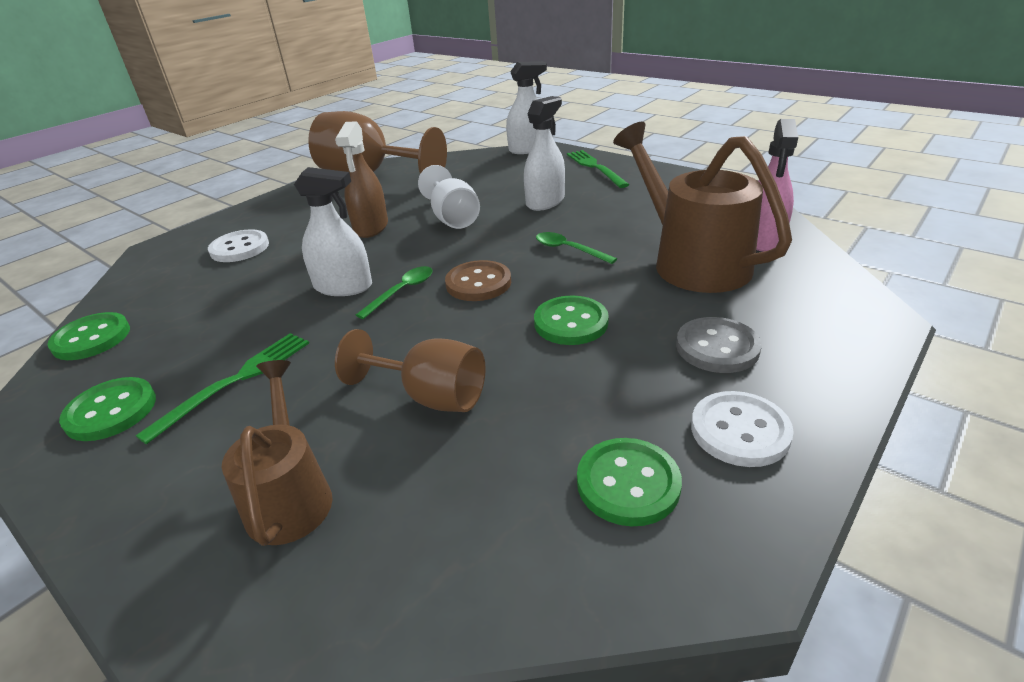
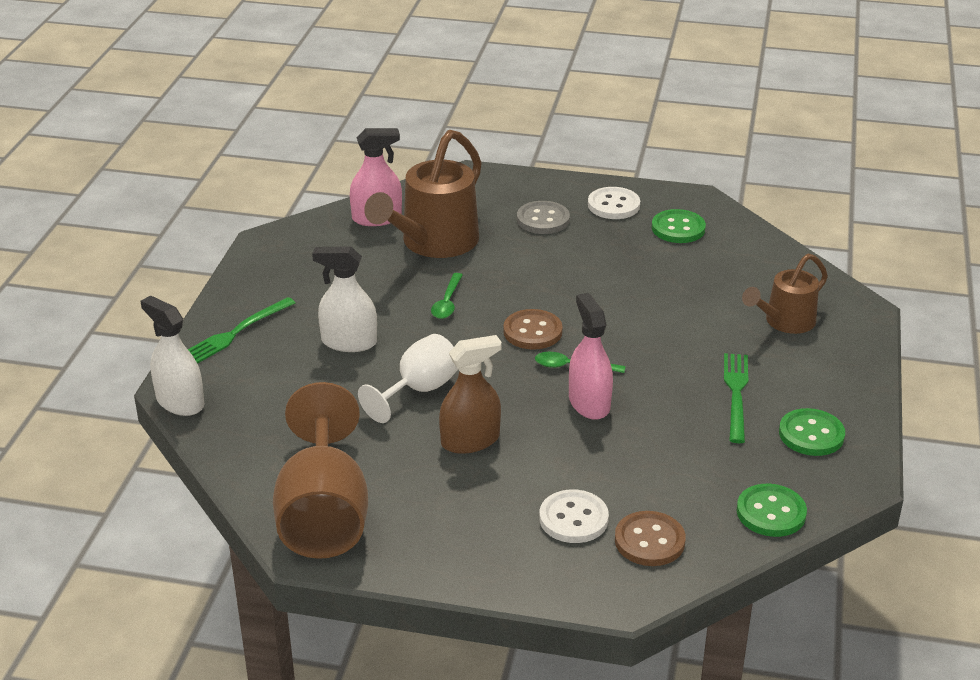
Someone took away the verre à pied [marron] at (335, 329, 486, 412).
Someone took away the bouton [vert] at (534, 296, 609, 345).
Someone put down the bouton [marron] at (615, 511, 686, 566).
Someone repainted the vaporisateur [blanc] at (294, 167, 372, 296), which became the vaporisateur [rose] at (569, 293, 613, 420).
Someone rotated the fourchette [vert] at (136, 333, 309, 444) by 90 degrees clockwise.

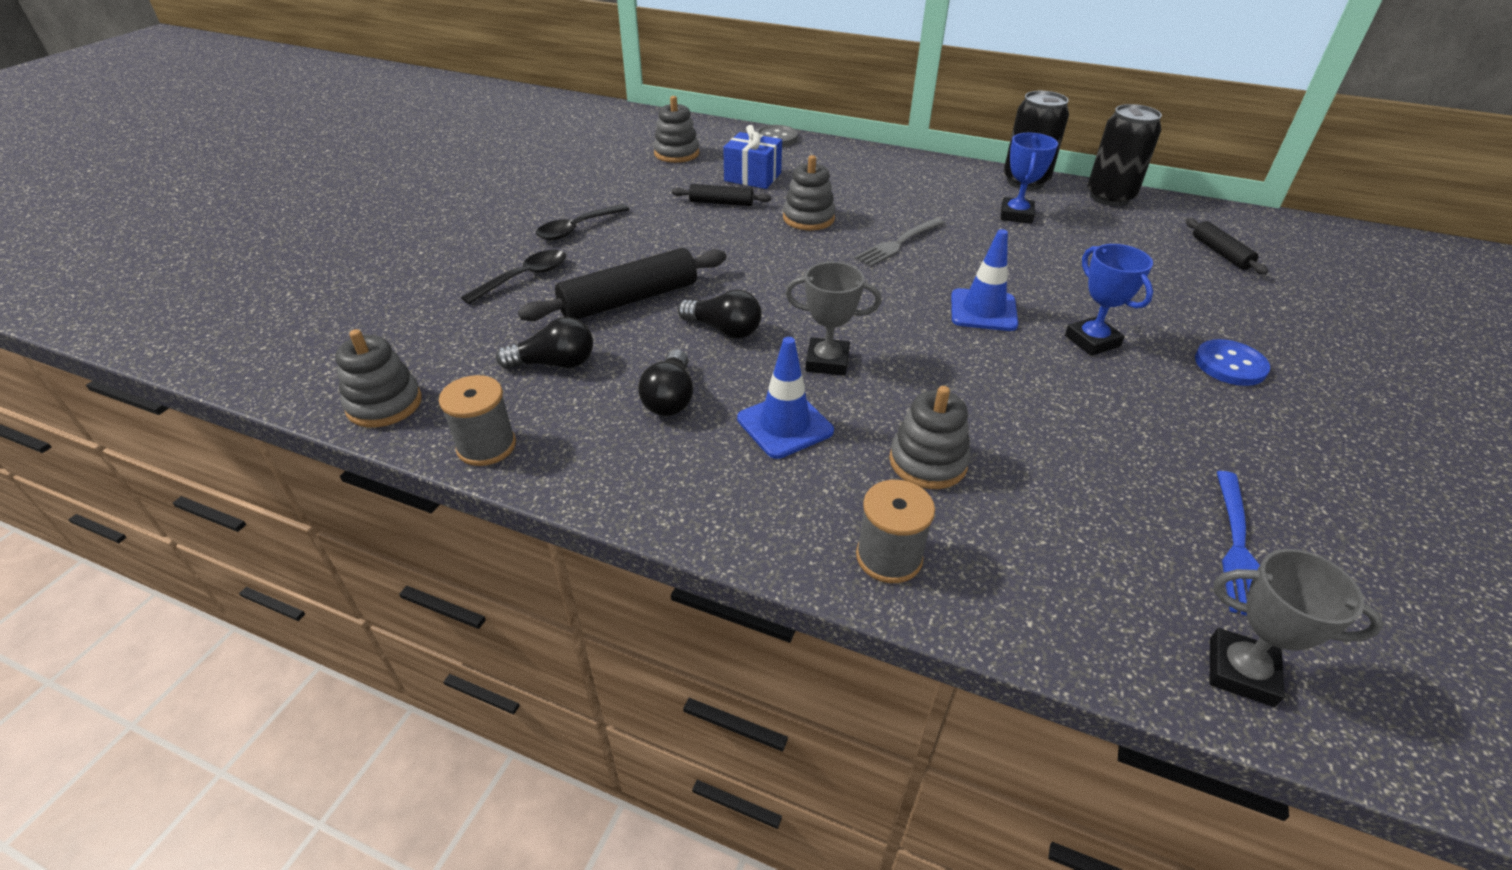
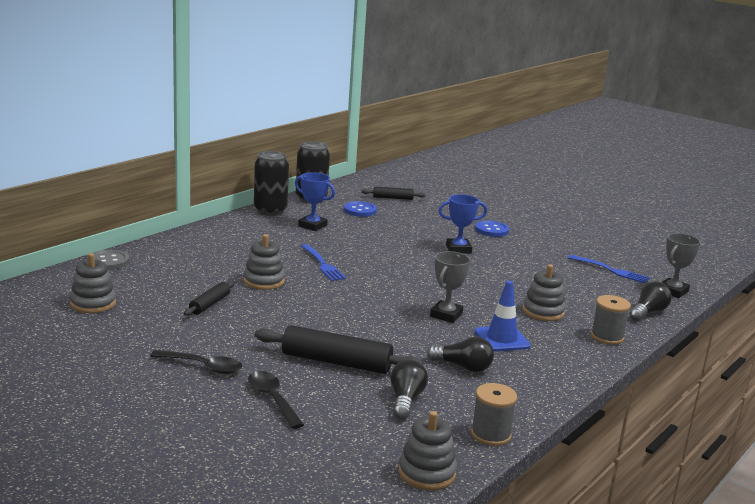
Someone took away the cadeau [bleu] at (723, 125, 782, 189).
Someone took away the cône de chantier [bleu] at (951, 229, 1018, 331).
Someone put down the bouton [bleu] at (344, 201, 377, 217).
Someone carried the ampoule [noir] from (678, 290, 762, 338) to (629, 281, 672, 321).
Someone repainted the fourchette [gris] at (854, 218, 944, 267), which became the fourchette [bleu] at (301, 244, 346, 281).
Someone rotated the rouleau à pâtisserie [noir] at (518, 248, 726, 321) by 60 degrees counterclockwise.
Someone rotated the cuillère [noir] at (536, 204, 630, 240) by 45 degrees counterclockwise.

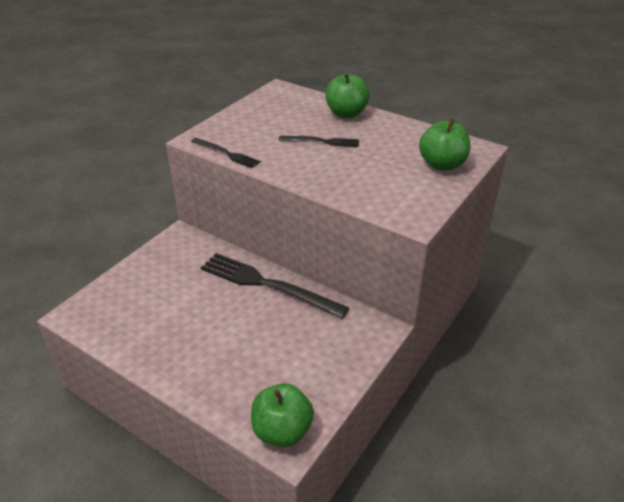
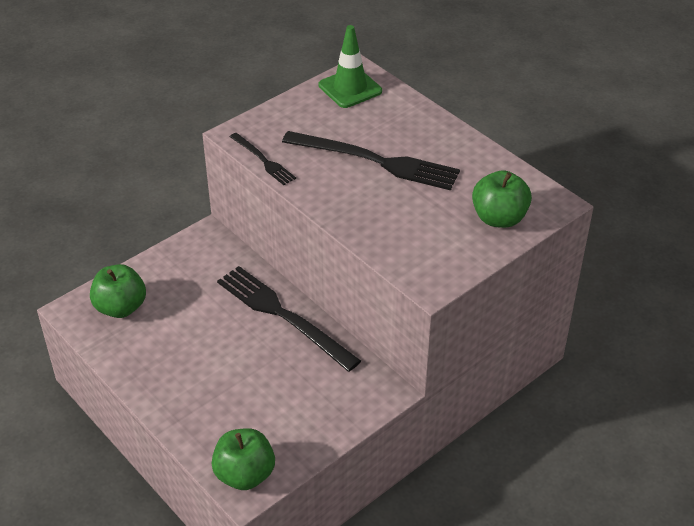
Someone put down the cône de chantier [vert] at (319, 25, 382, 108).
Someone carried the pomme [vert] from (325, 73, 370, 118) to (90, 264, 146, 318).
Someone scaled the fourchette [noir] at (279, 136, 359, 147) by 1.93.

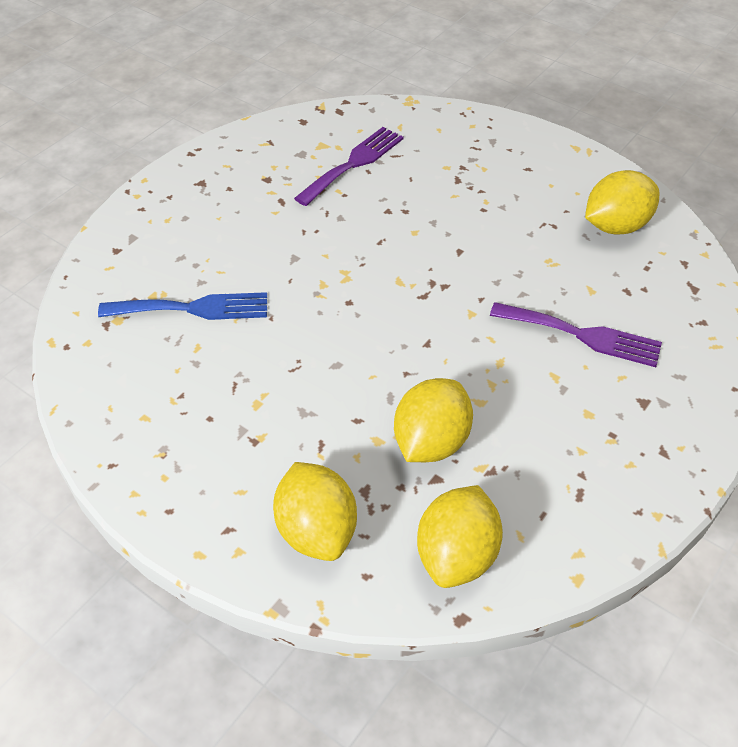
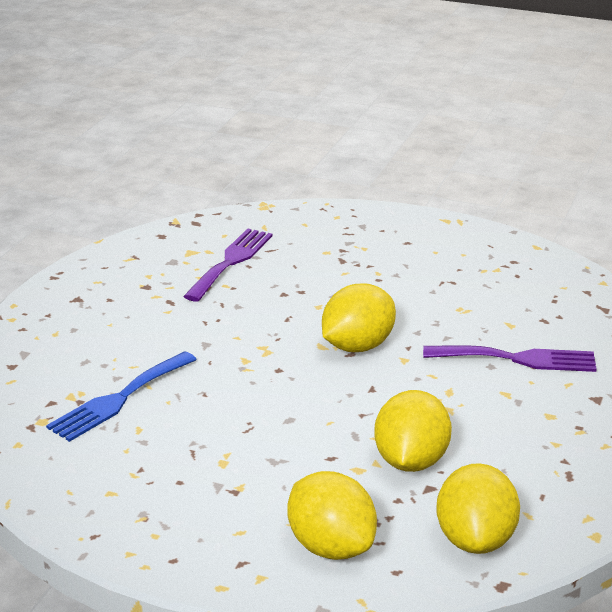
Someone carried the citron [jaune] from (585, 170, 659, 234) to (322, 283, 396, 352).
Someone rotated the fourchette [bleu] at (98, 292, 267, 320) by 150 degrees clockwise.

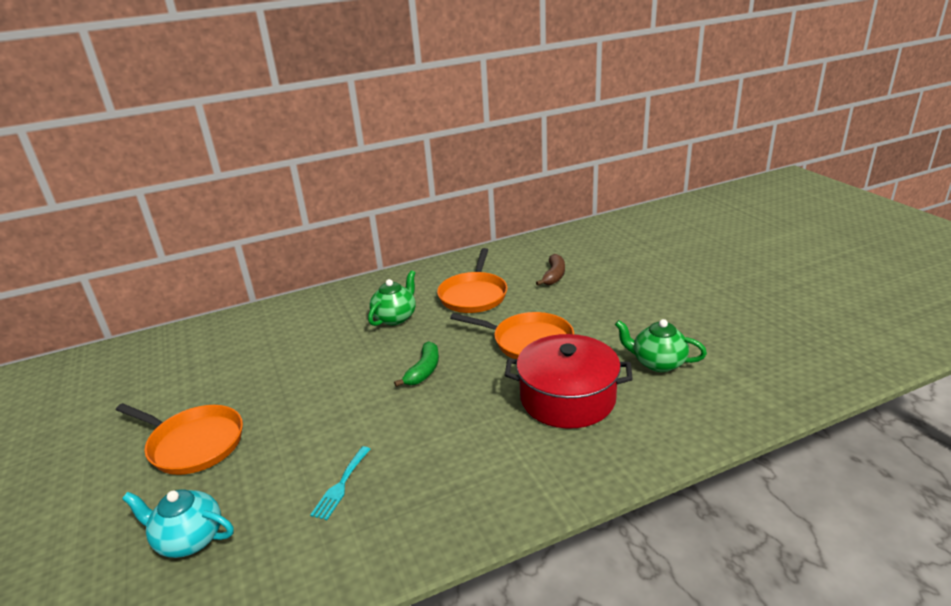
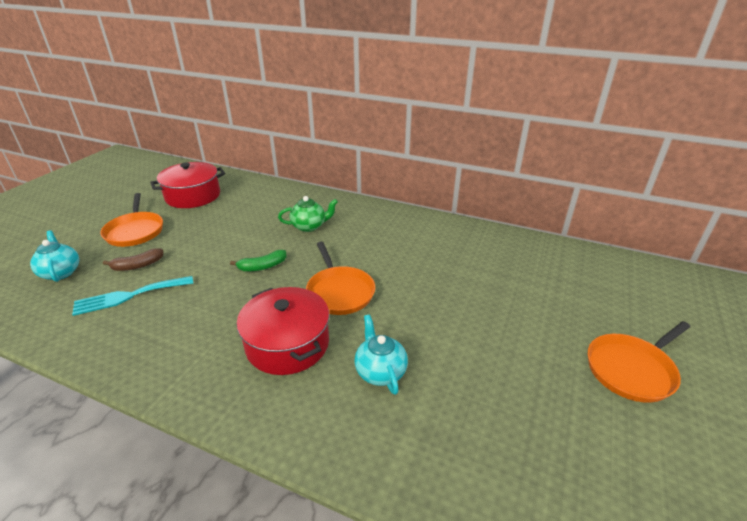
Someone put down the marmite [rouge] at (150, 162, 225, 208).
Someone carried the poêle [orange] from (437, 248, 507, 313) to (588, 321, 690, 403).
Someone carried the banane [marron] from (536, 254, 565, 286) to (103, 248, 163, 271).
Someone repainted the théière [vert] at (615, 319, 707, 372), which became the théière [turquoise] at (354, 314, 408, 395).
Someone scaled the fourchette [turquoise] at (310, 446, 370, 520) by 1.70.

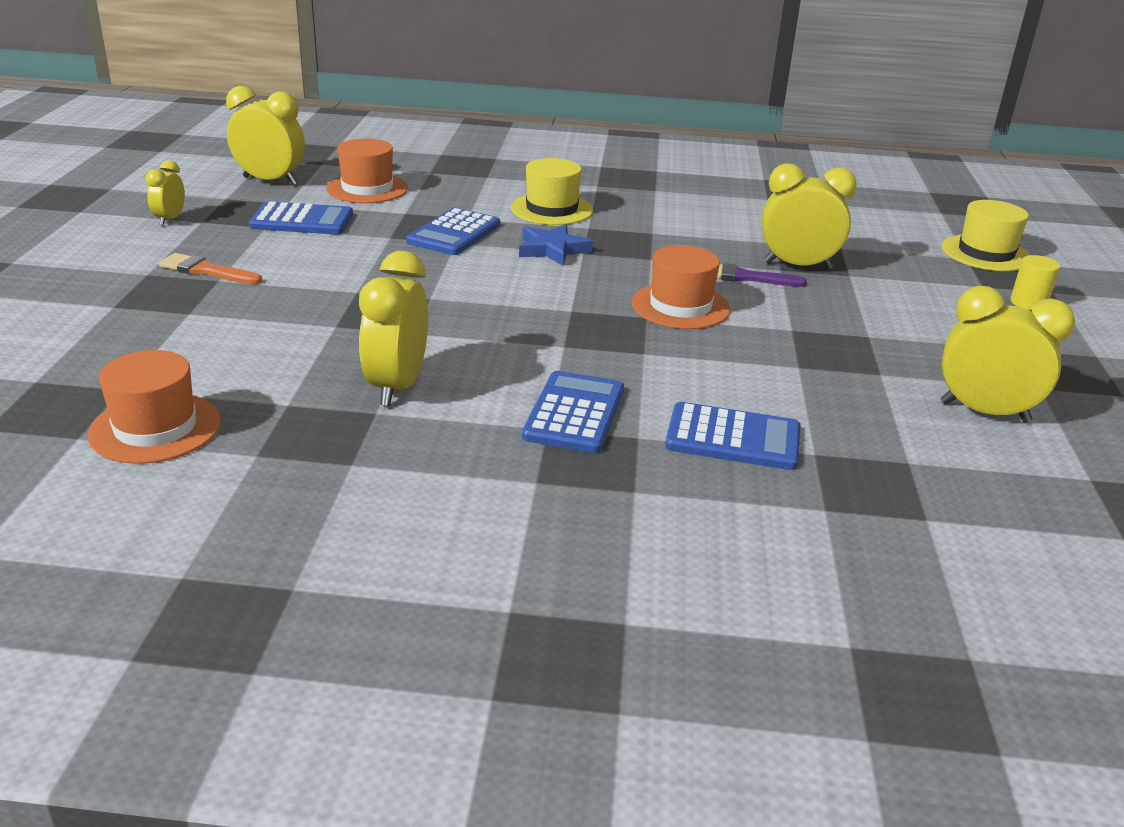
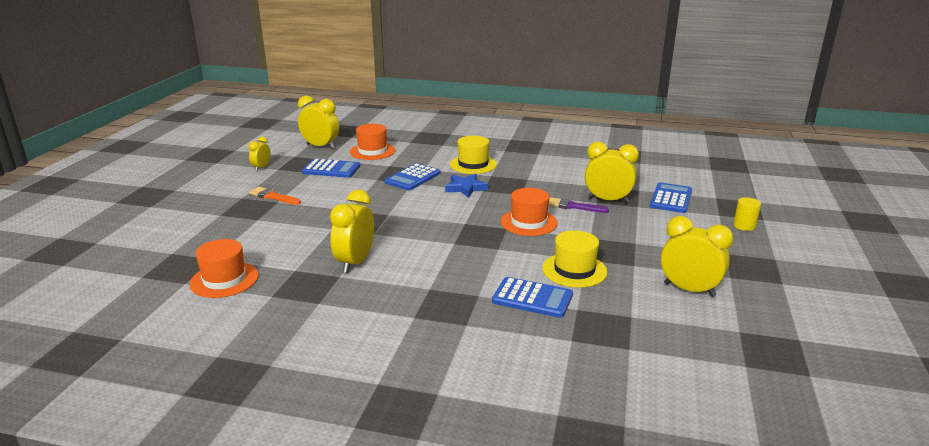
Someone carried the calculatrice [bleu] from (522, 371, 624, 453) to (650, 182, 692, 213).
Someone carried the chapeau [jaune] from (942, 200, 1030, 271) to (542, 230, 608, 288).

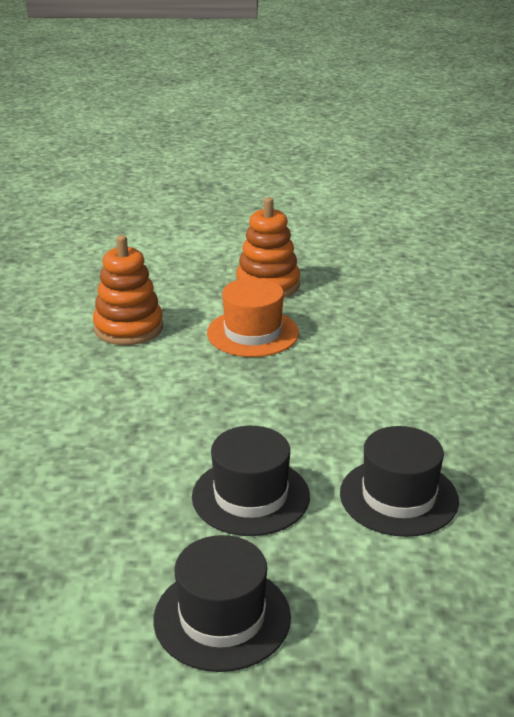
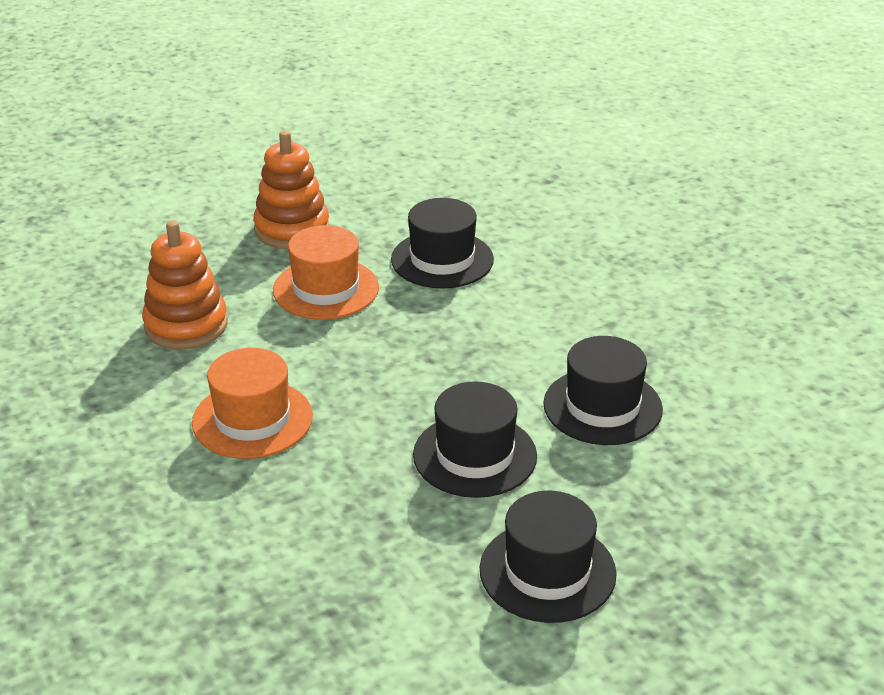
Someone put down the chapeau [orange] at (192, 348, 313, 459).
Someone put down the chapeau [noir] at (391, 198, 494, 288).

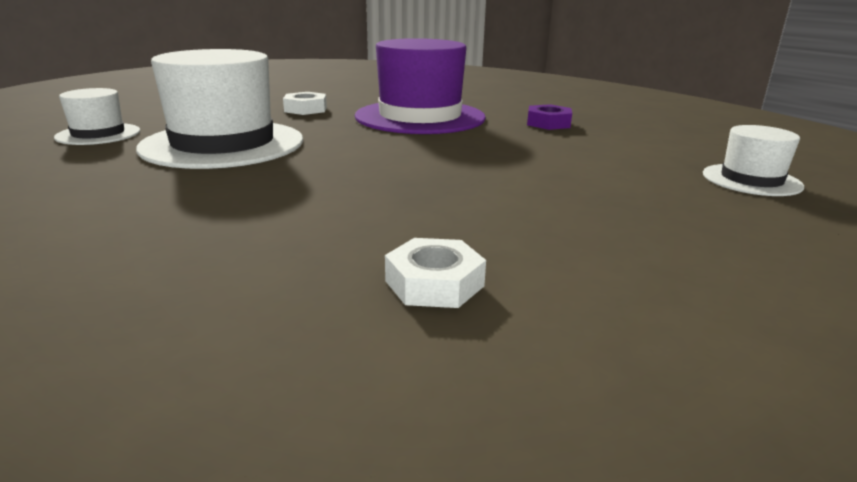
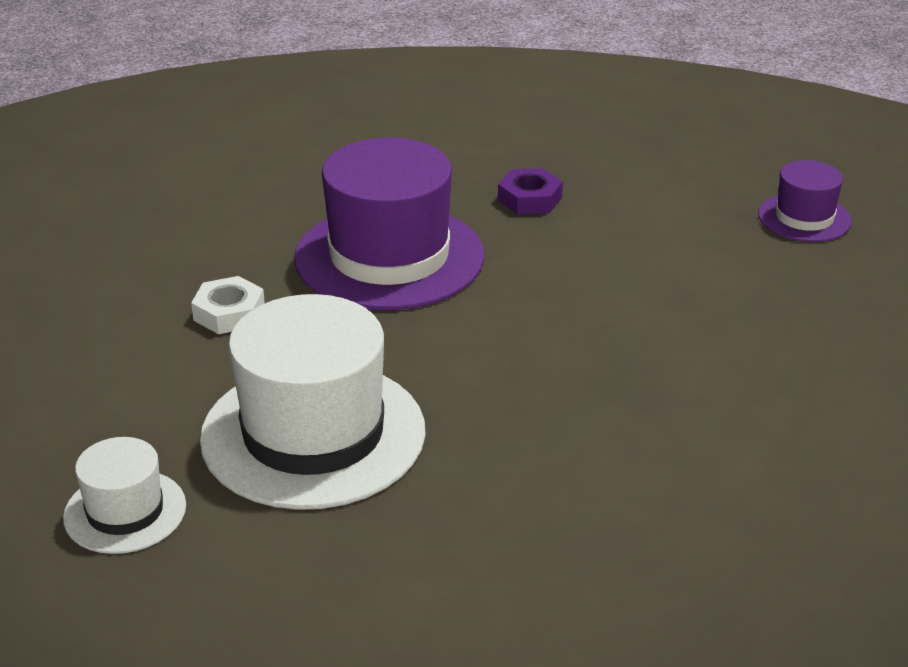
Someone took away the écrou [blanc] at (385, 238, 486, 308).
Someone repainted the chapeau [blanc] at (703, 125, 804, 196), which became the chapeau [violet] at (758, 160, 852, 242).

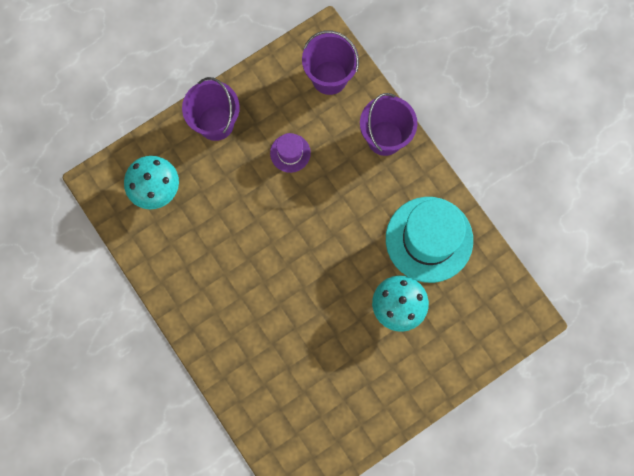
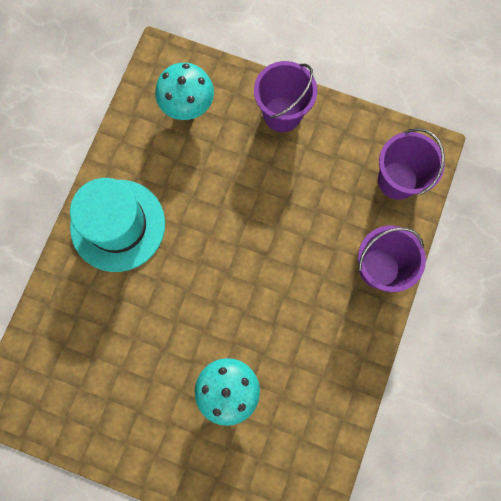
Someone took away the chapeau [violet] at (270, 133, 311, 173).
Someone carried the chapeau [turquoise] from (386, 197, 473, 283) to (70, 178, 165, 272).

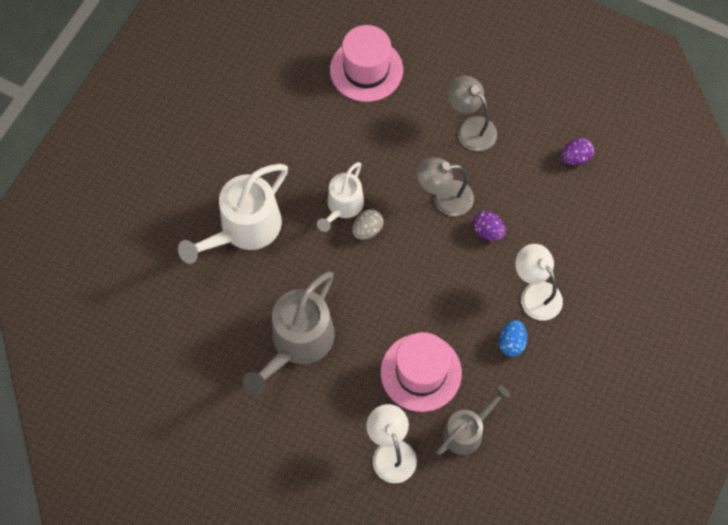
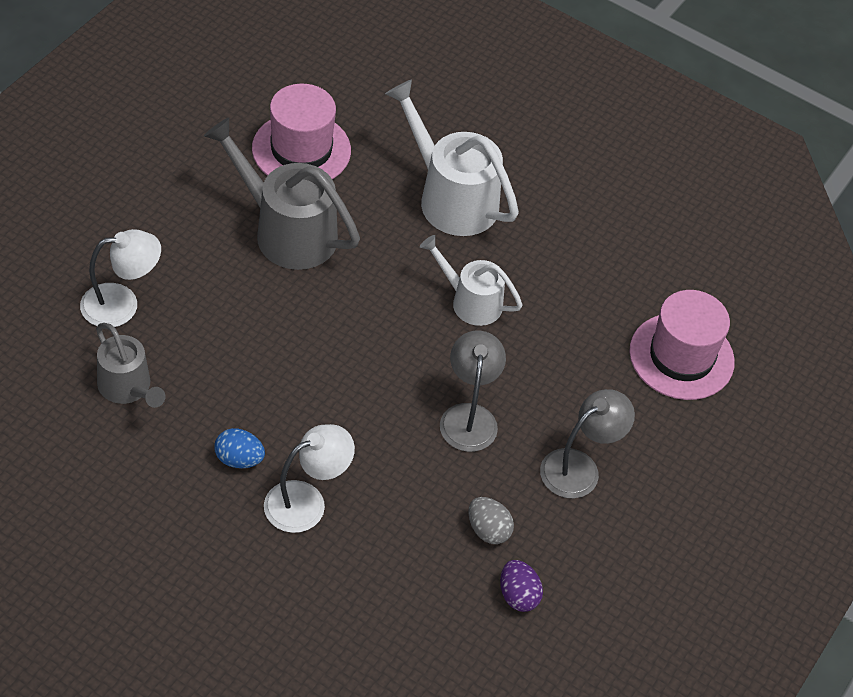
Someone took away the œuf [violet] at (473, 211, 506, 240).
Someone carried the œuf [gris] from (352, 209, 383, 240) to (468, 497, 514, 544).
Someone carried the chapeau [rose] from (381, 332, 462, 412) to (252, 84, 351, 179).

